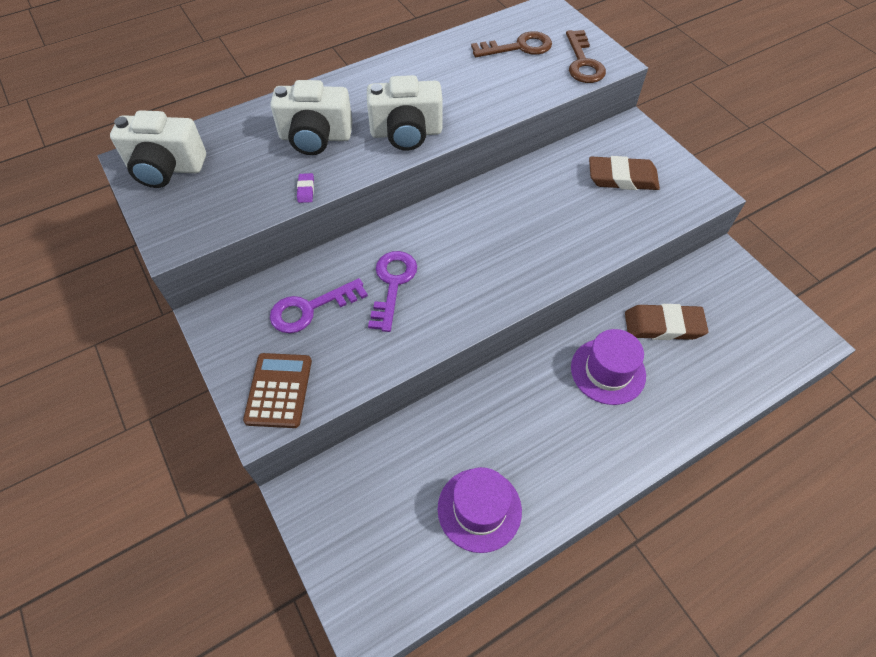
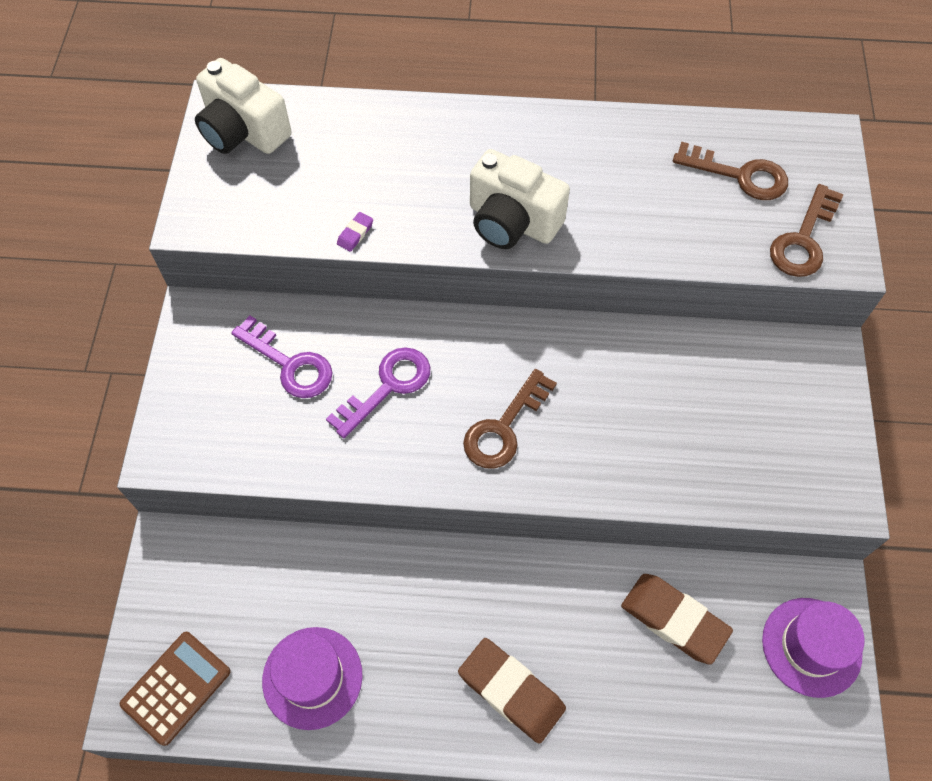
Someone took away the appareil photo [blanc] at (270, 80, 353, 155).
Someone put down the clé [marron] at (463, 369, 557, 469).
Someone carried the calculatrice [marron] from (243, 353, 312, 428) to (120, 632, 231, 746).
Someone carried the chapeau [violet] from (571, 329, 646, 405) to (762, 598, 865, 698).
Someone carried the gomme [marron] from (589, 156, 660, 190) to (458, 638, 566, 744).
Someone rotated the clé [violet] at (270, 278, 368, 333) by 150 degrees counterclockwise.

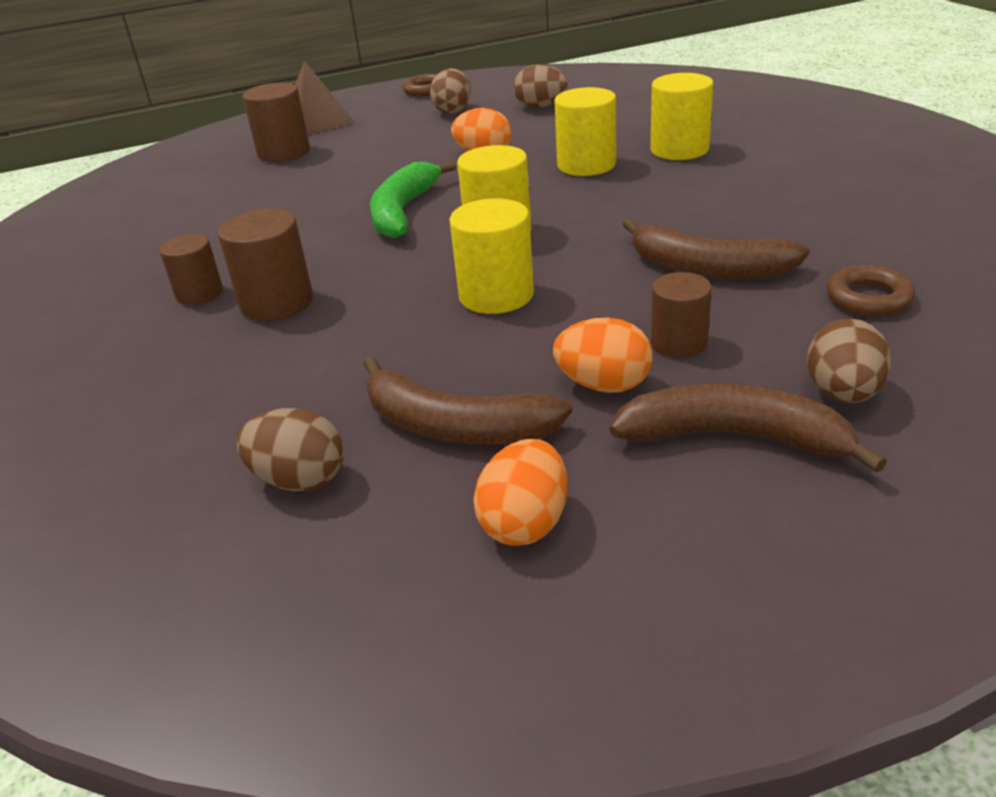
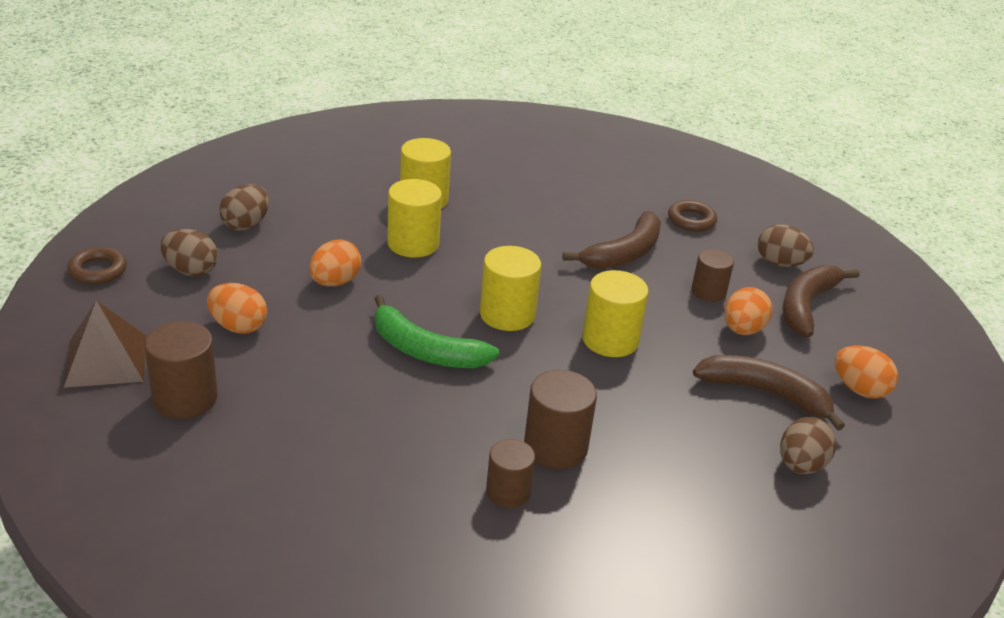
Someone put down the œuf [orange] at (207, 283, 267, 334).
Someone rotated the banane [marron] at (363, 356, 572, 445) by 105 degrees counterclockwise.

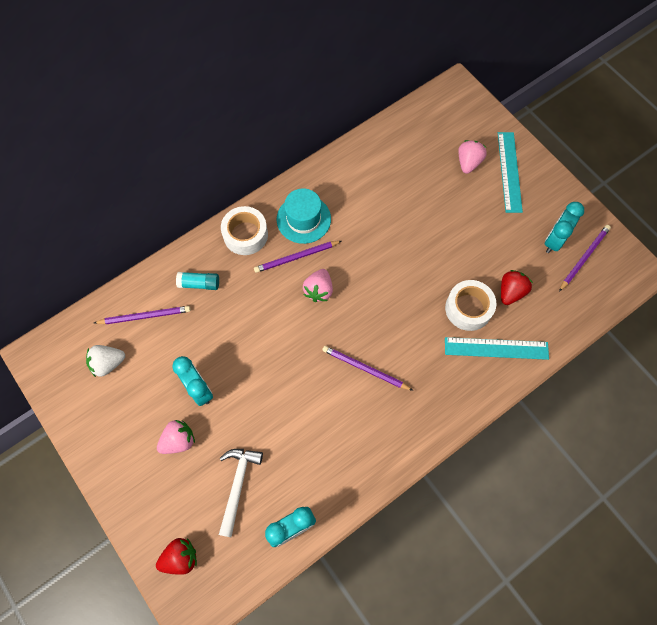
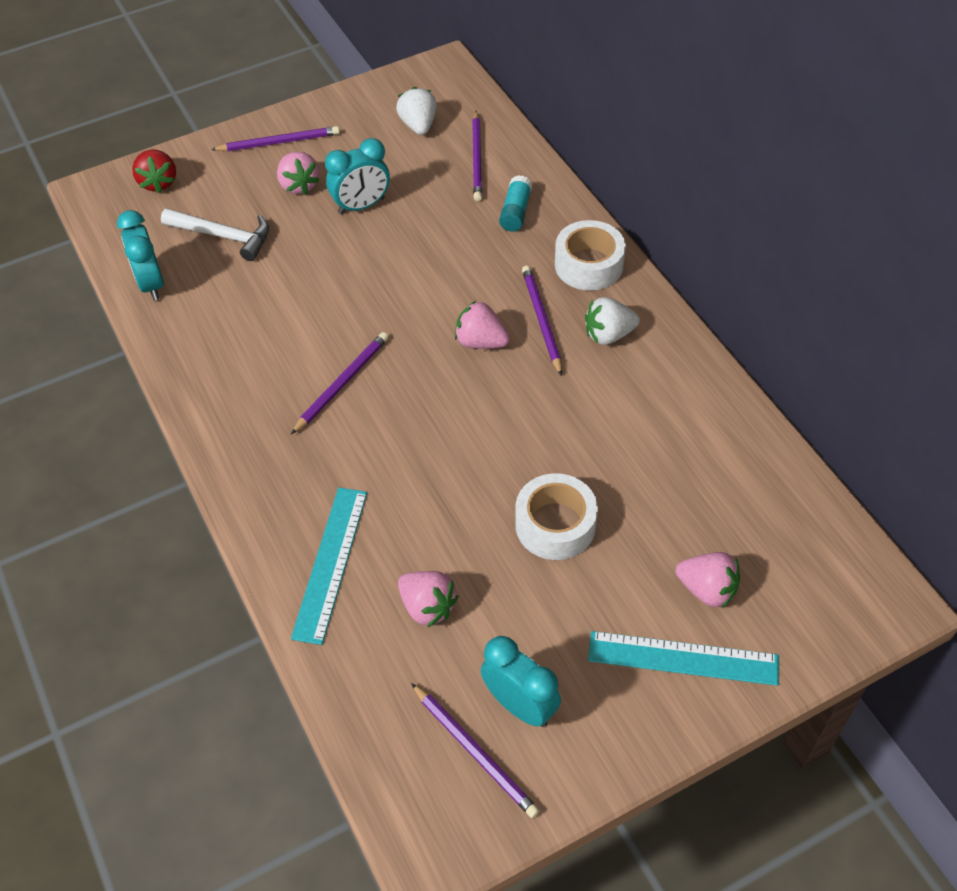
Someone put down the crayon [violet] at (211, 126, 340, 151).
Someone carried the ruban adhésif [blanc] from (445, 280, 496, 331) to (515, 473, 598, 560).
Someone swapped the chapeau [turquoise] at (277, 188, 331, 244) for the fraise [blanc] at (585, 297, 640, 345).
Someone repainted the fraise [rouge] at (501, 270, 533, 305), which became the fraise [rose] at (398, 571, 459, 627).

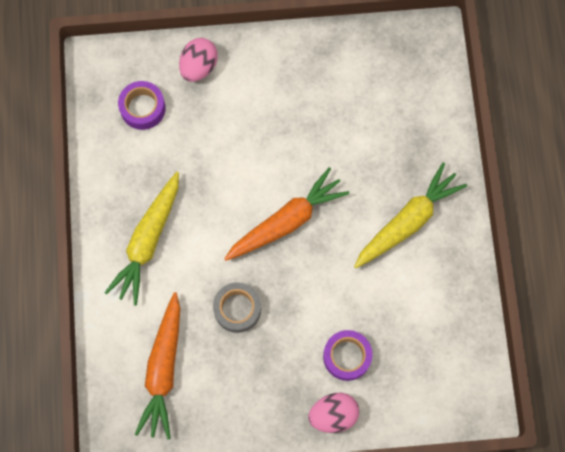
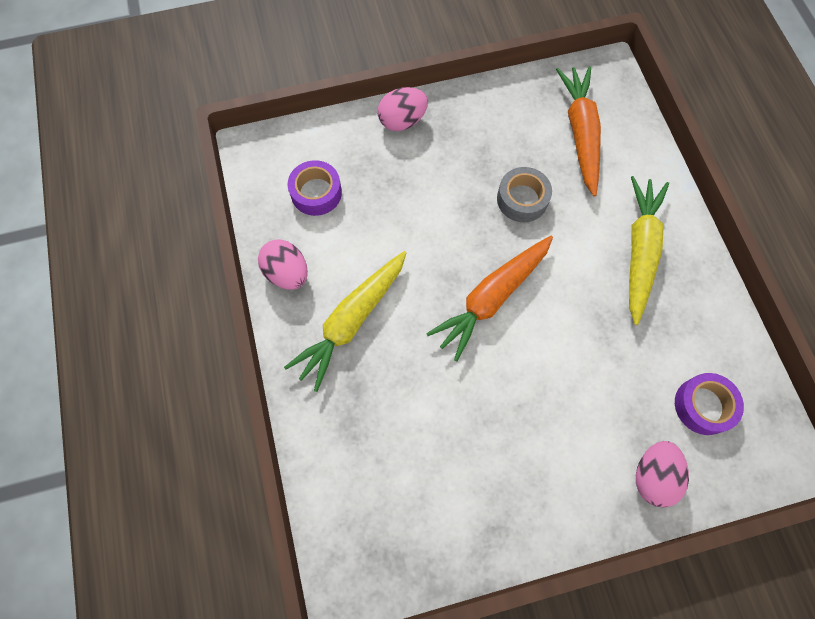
Someone put down the œuf [rose] at (258, 239, 308, 290).
Someone carried the ruban adhésif [violet] from (323, 330, 372, 381) to (288, 160, 342, 216).

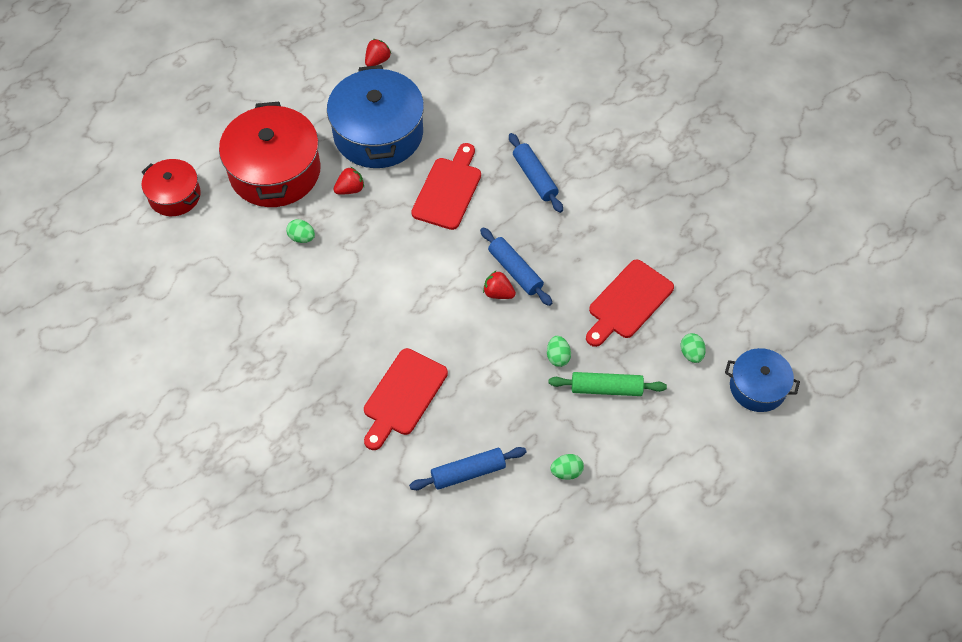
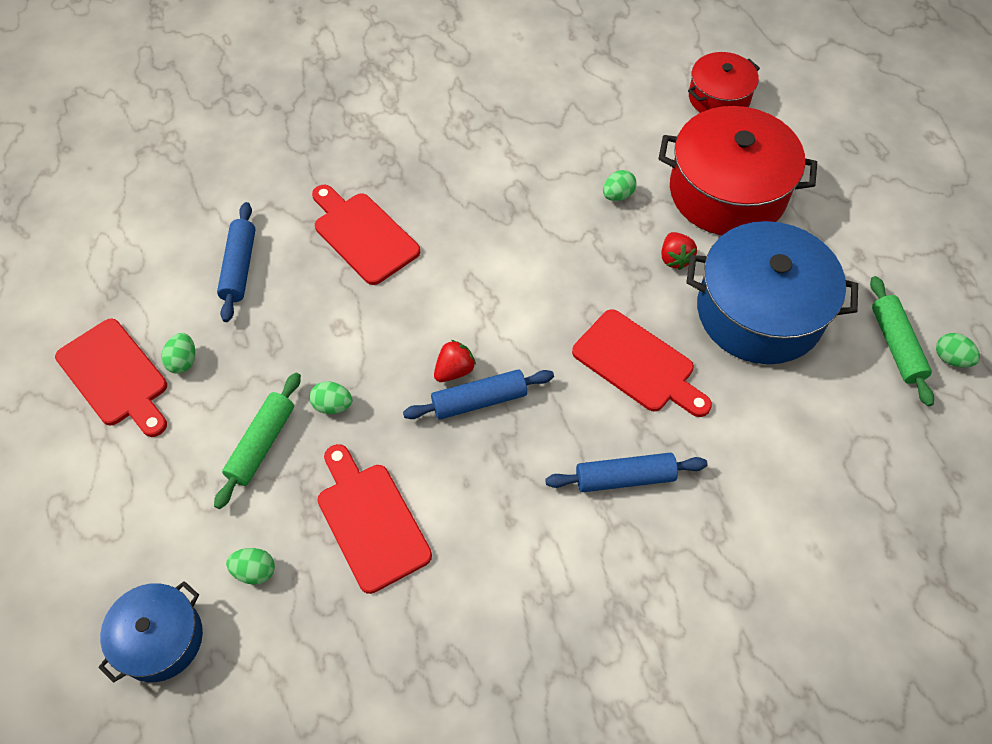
Someone put down the planche à découper [rouge] at (55, 319, 167, 437).
Someone put down the œuf [vert] at (936, 333, 980, 368).
Someone swapped the fraise [rouge] at (365, 39, 391, 66) for the rouleau à pâtisserie [vert] at (870, 276, 934, 406).

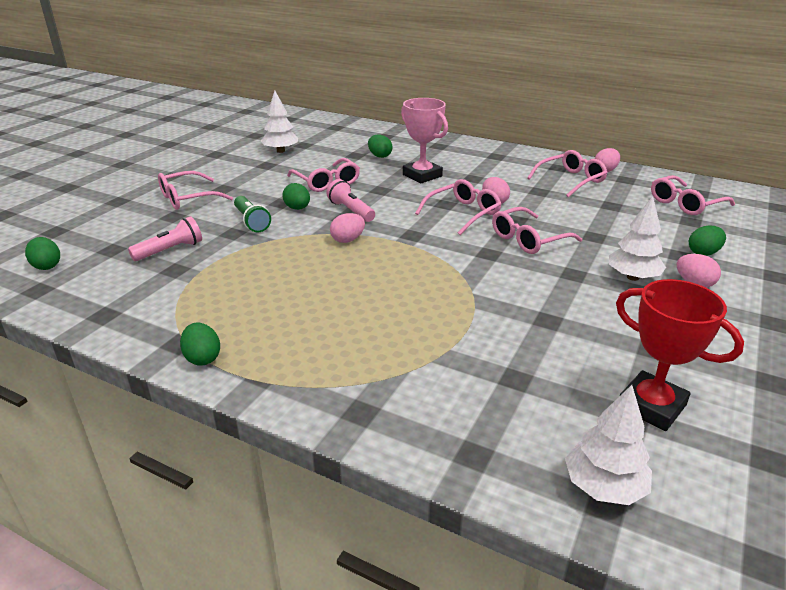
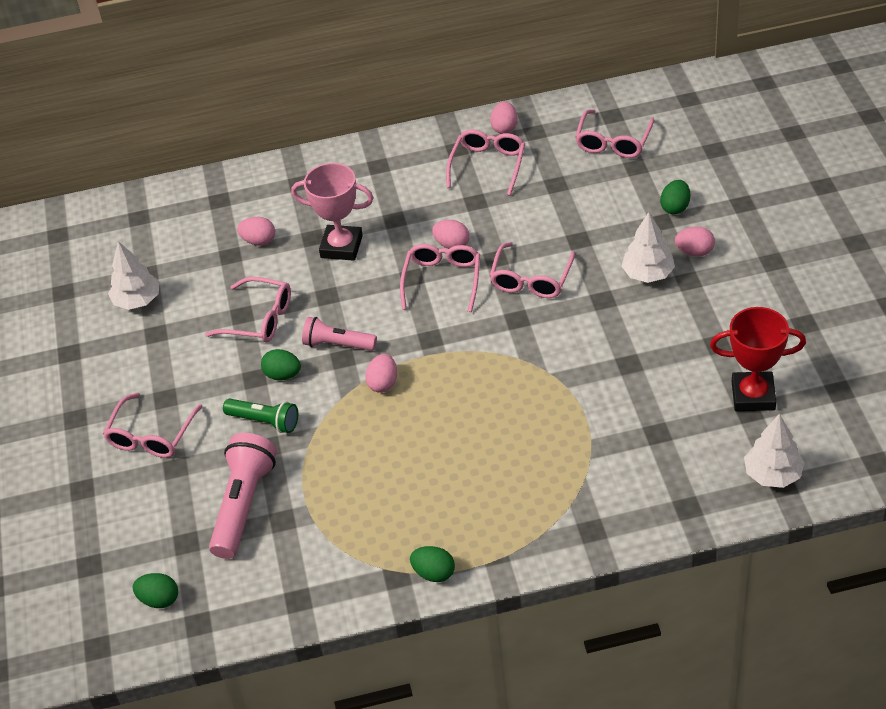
Someone repainted the œuf [vert] at (368, 135, 393, 158), which became the œuf [rose] at (237, 217, 275, 246).
Someone scaled the lampe de poche [rose] at (128, 216, 202, 261) by 1.60.

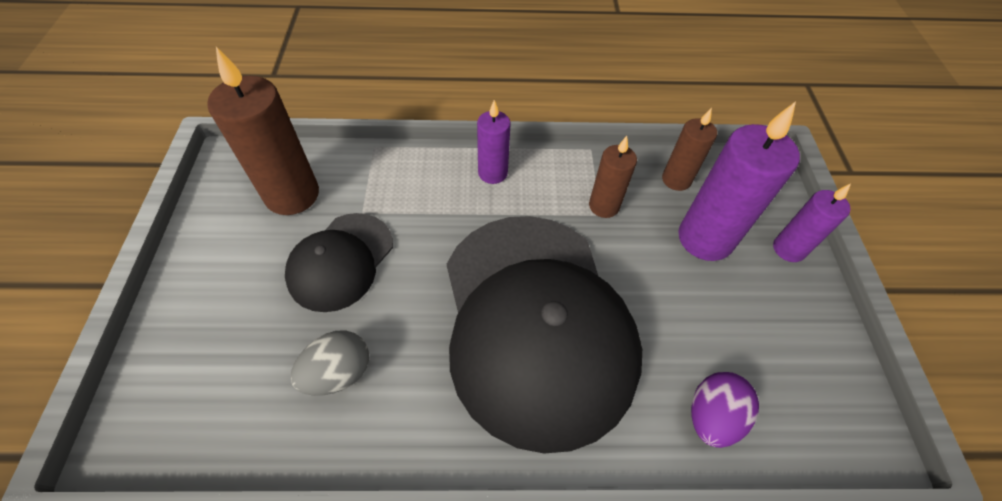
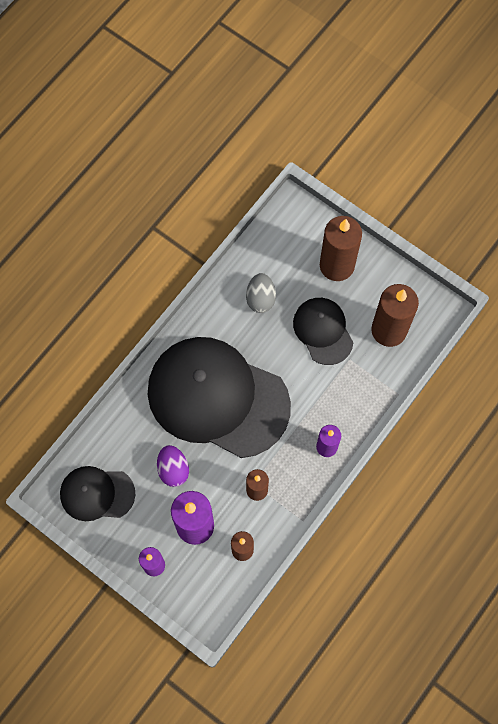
Someone put down the casquette [noir] at (60, 466, 135, 521).
Someone put down the bougie [marron] at (320, 216, 362, 281).
Someone carried the œuf [violet] from (691, 372, 759, 448) to (157, 445, 189, 487).

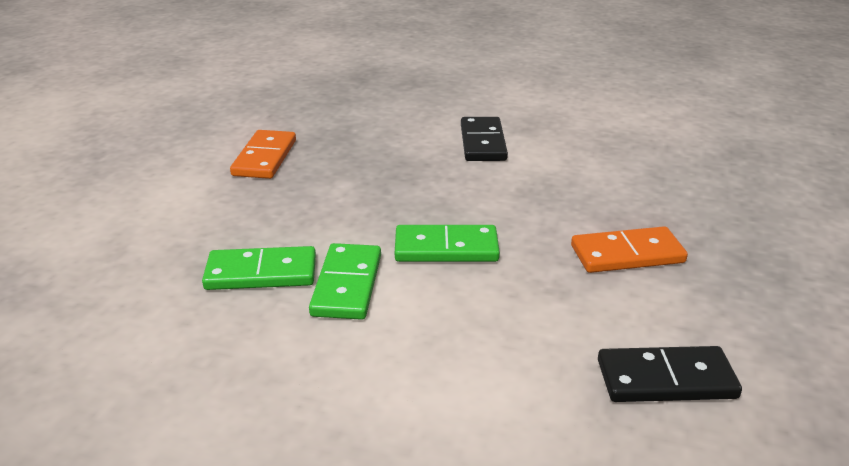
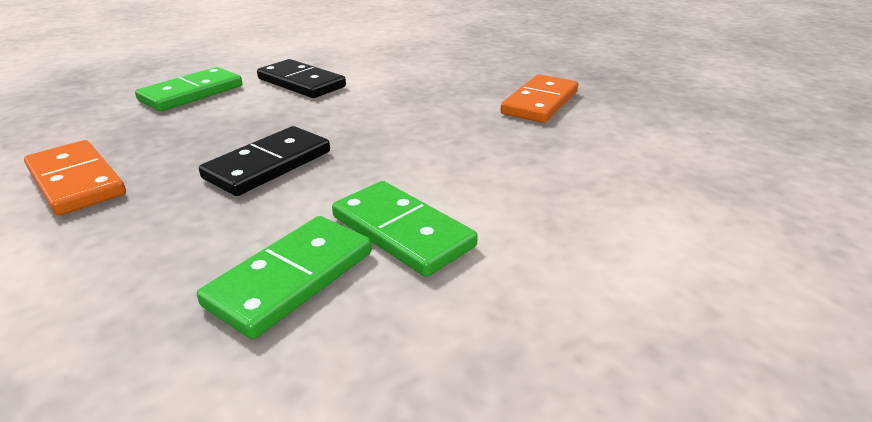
Someone carried the domino [vert] from (395, 225, 500, 262) to (135, 67, 242, 111).
Someone carried the domino [noir] from (598, 346, 742, 402) to (199, 126, 330, 196).

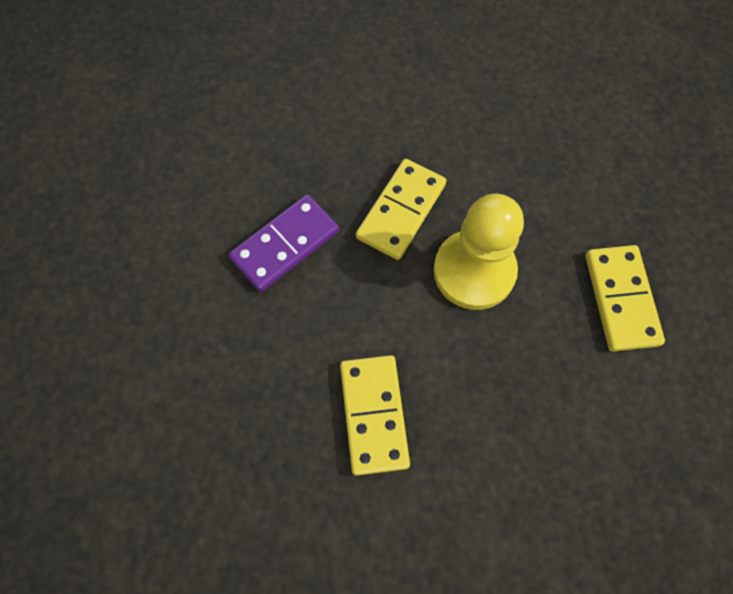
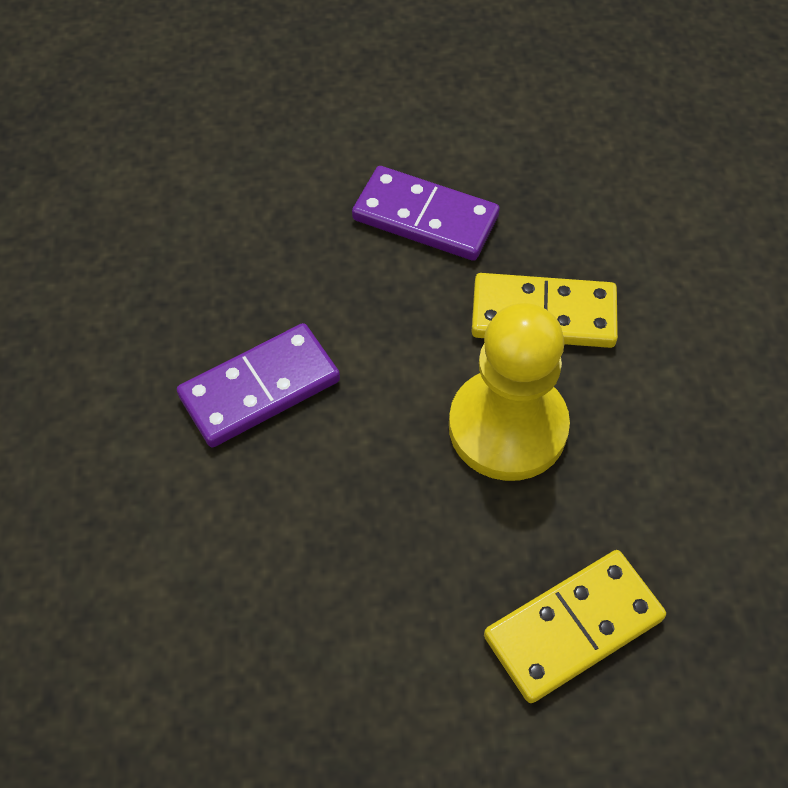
Someone repainted the domino [jaune] at (340, 355, 410, 476), which became the domino [violet] at (177, 323, 340, 447).

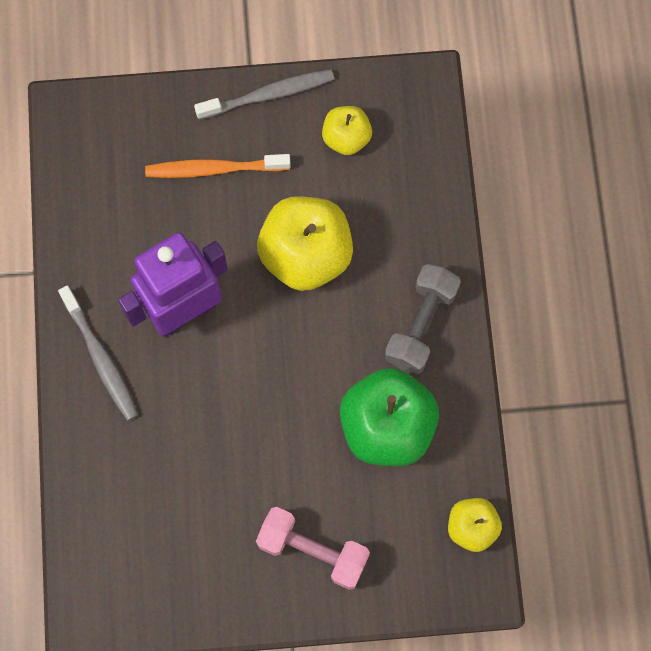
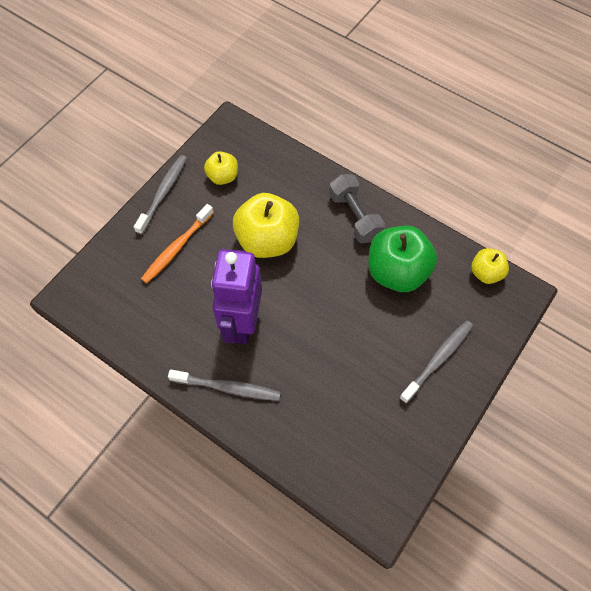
Someone swapped the haltère [rose] at (256, 507, 370, 590) for the brosse à dents [gris] at (399, 320, 473, 404).

